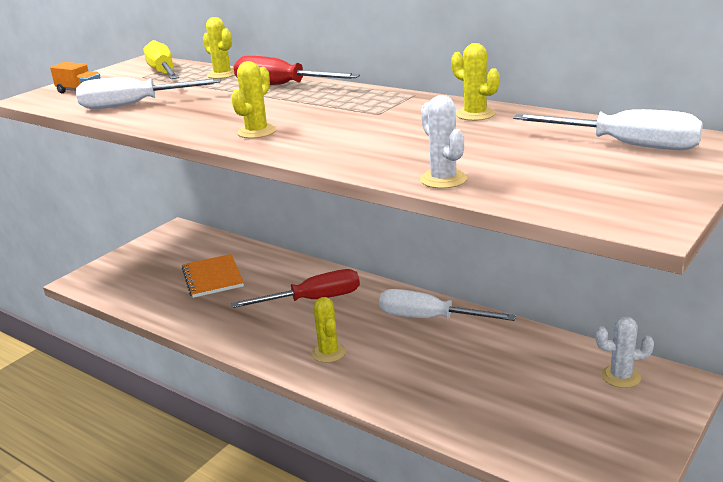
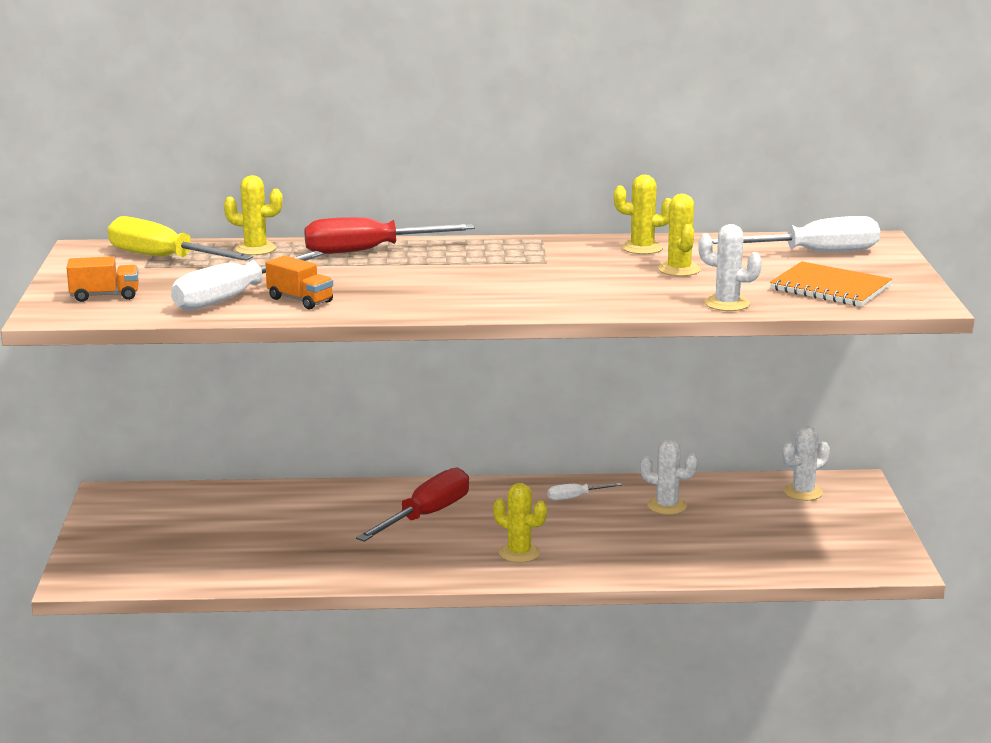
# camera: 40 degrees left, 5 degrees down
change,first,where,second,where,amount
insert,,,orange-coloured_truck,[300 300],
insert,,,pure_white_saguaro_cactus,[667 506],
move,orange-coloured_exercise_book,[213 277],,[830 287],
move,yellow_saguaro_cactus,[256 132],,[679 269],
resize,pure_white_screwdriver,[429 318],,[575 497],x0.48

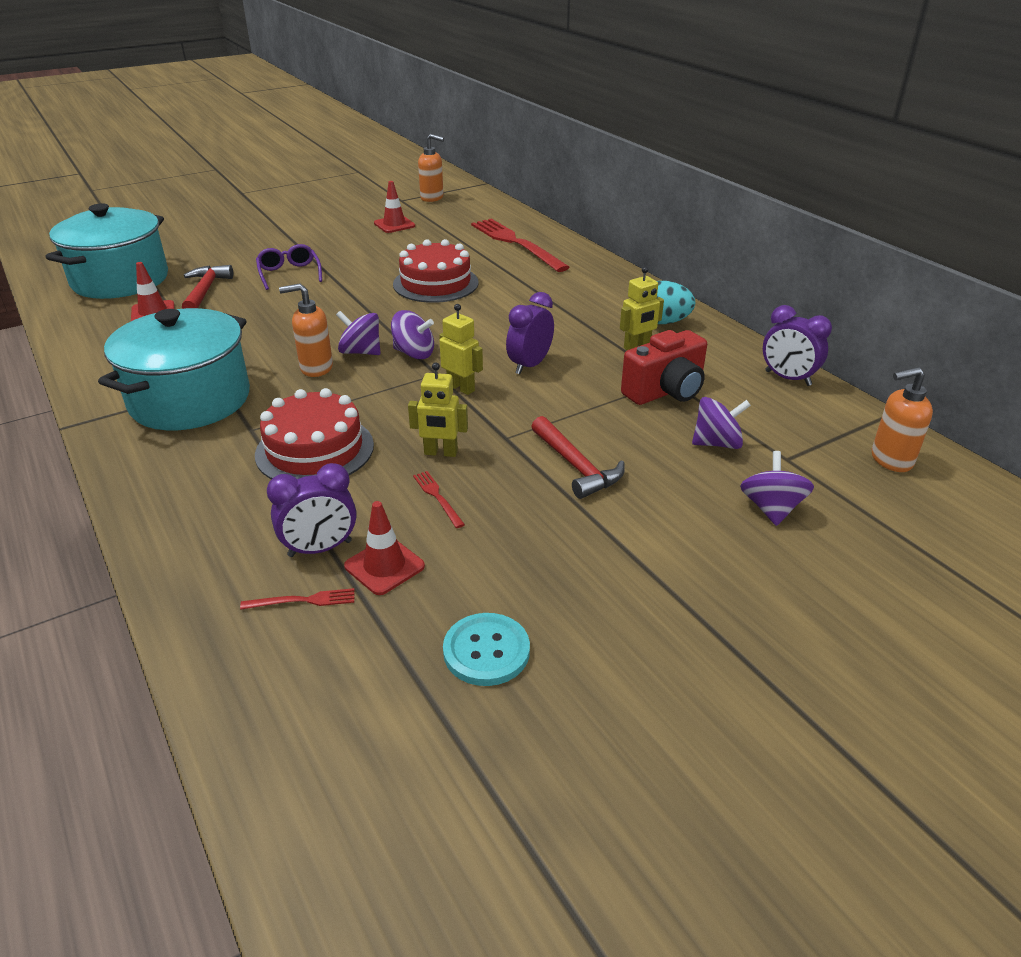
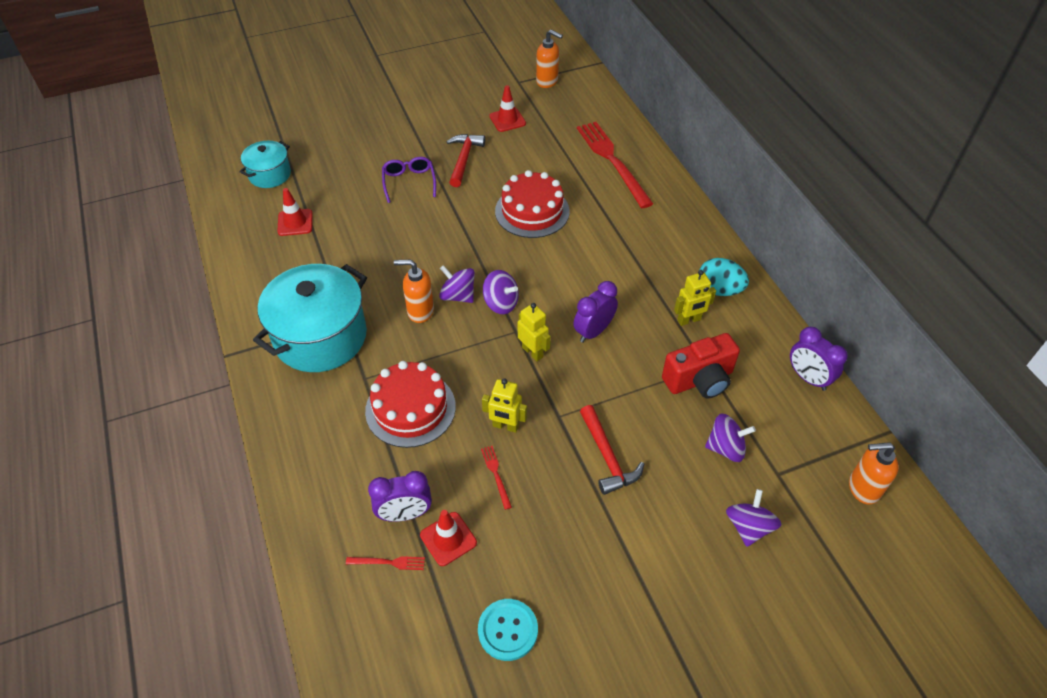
# camera: 10 degrees right, 15 degrees up
change,first,where,second,where,amount
move,crimson_claw_hammer,[205 291],,[464 159],
resize,turquoise_pot,[120 280],,[270 174],x0.54

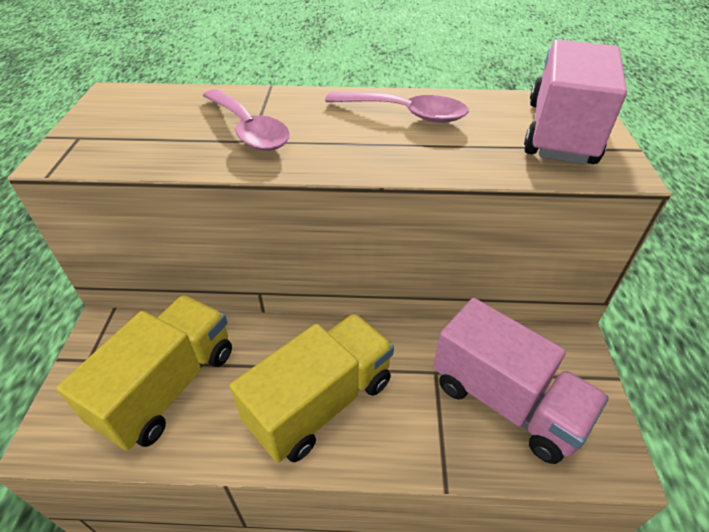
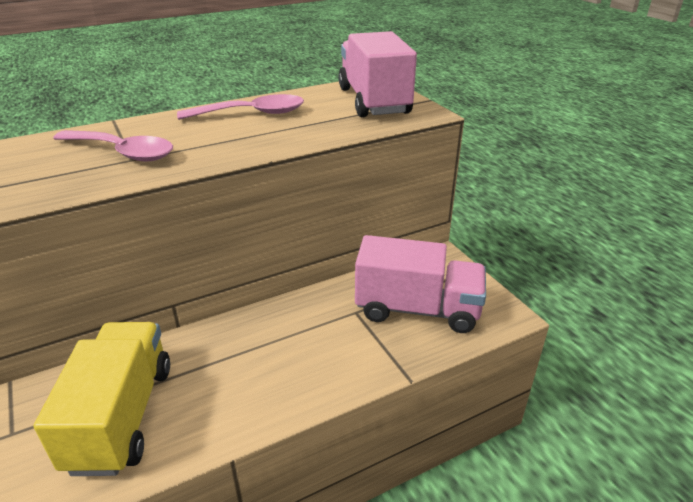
# camera: 30 degrees left, 10 degrees down
change,first,where,second,where,amount
delete,yellow_truck,[320 402],,,

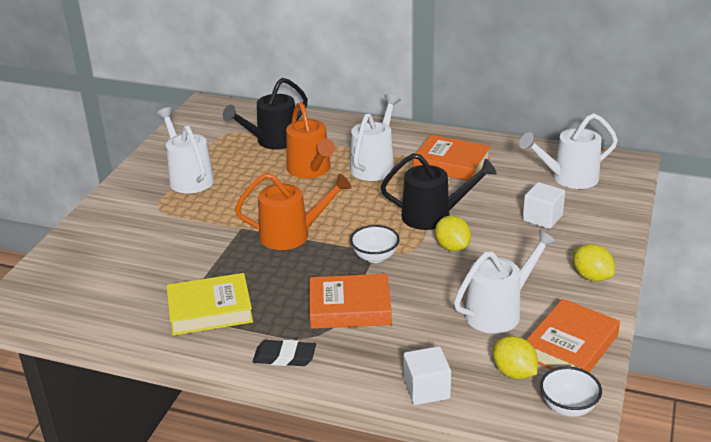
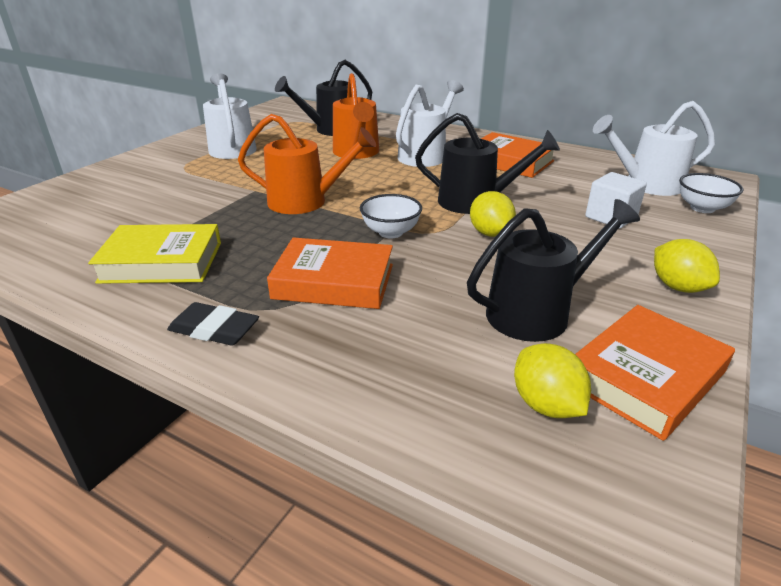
# camera: 10 degrees right, 0 degrees up
change,first,where,second,where,amount
delete,pure_white_cube,[426 389],,,
move,pure_white_serving_bowl,[568 407],,[702 208],
recolor,pure_white_watering_can,[499 311],jet-black_watering_can,[538 312],

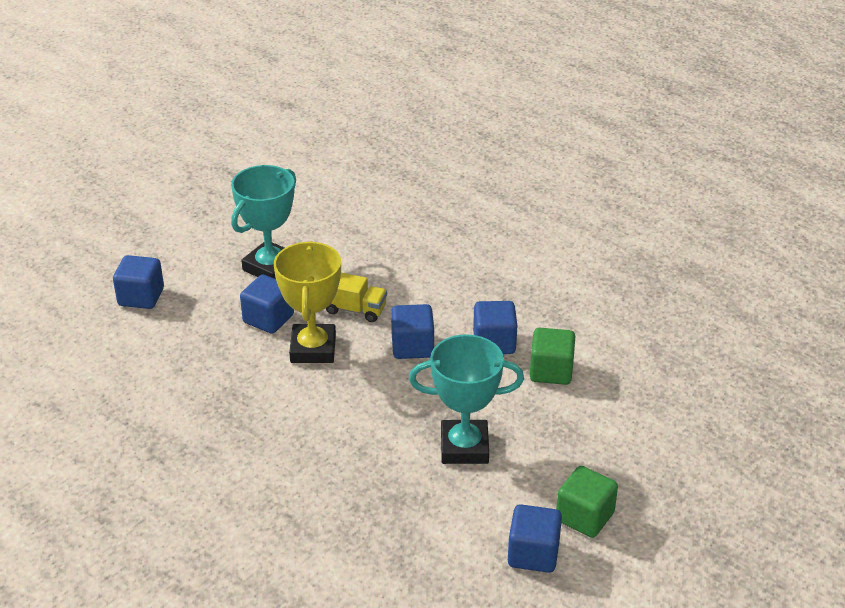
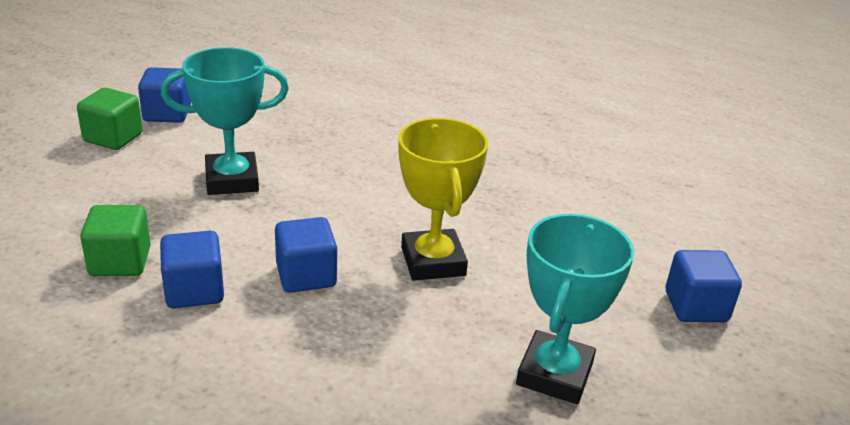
# camera: 165 degrees right, 5 degrees down
change,first,where,second,where,amount
delete,blue_cube,[268 319],,,
delete,yellow_truck,[354 309],,,

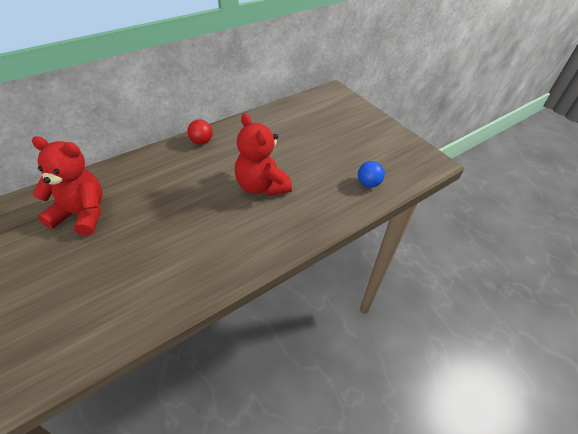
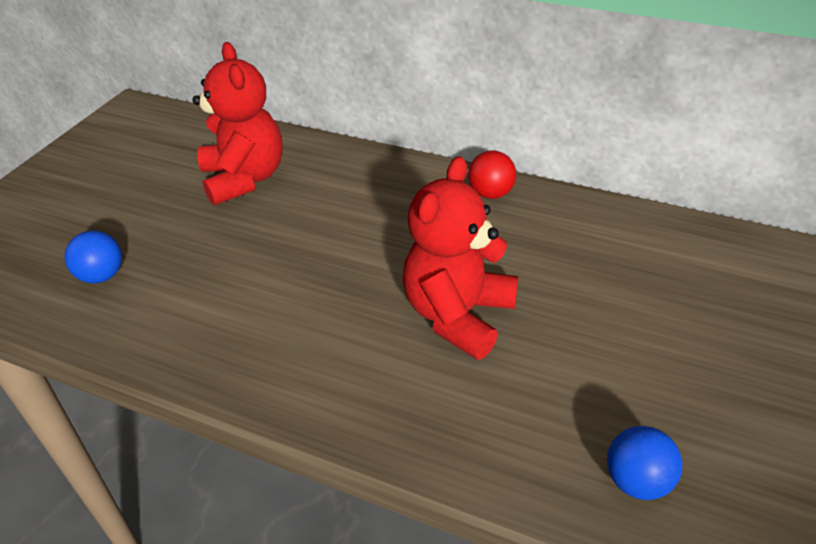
# camera: 65 degrees right, 5 degrees down
change,first,where,second,where,amount
insert,,,blue_sphere,[102 276],

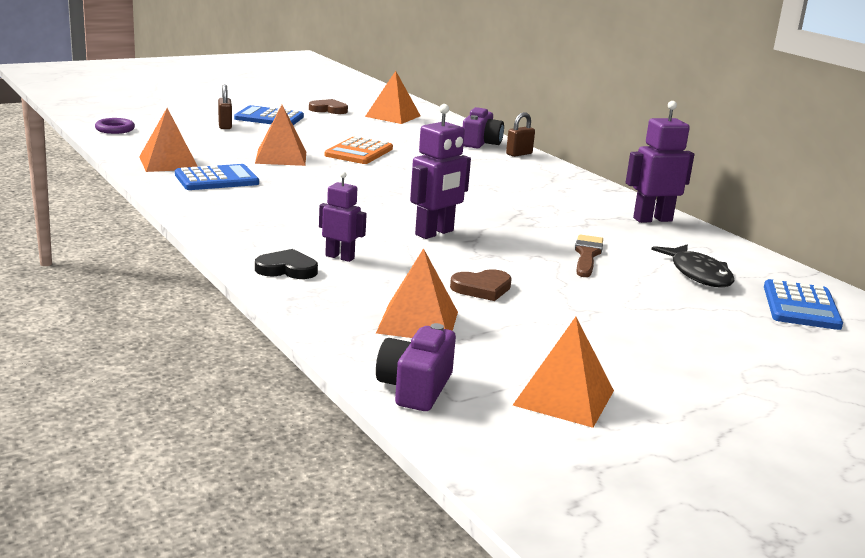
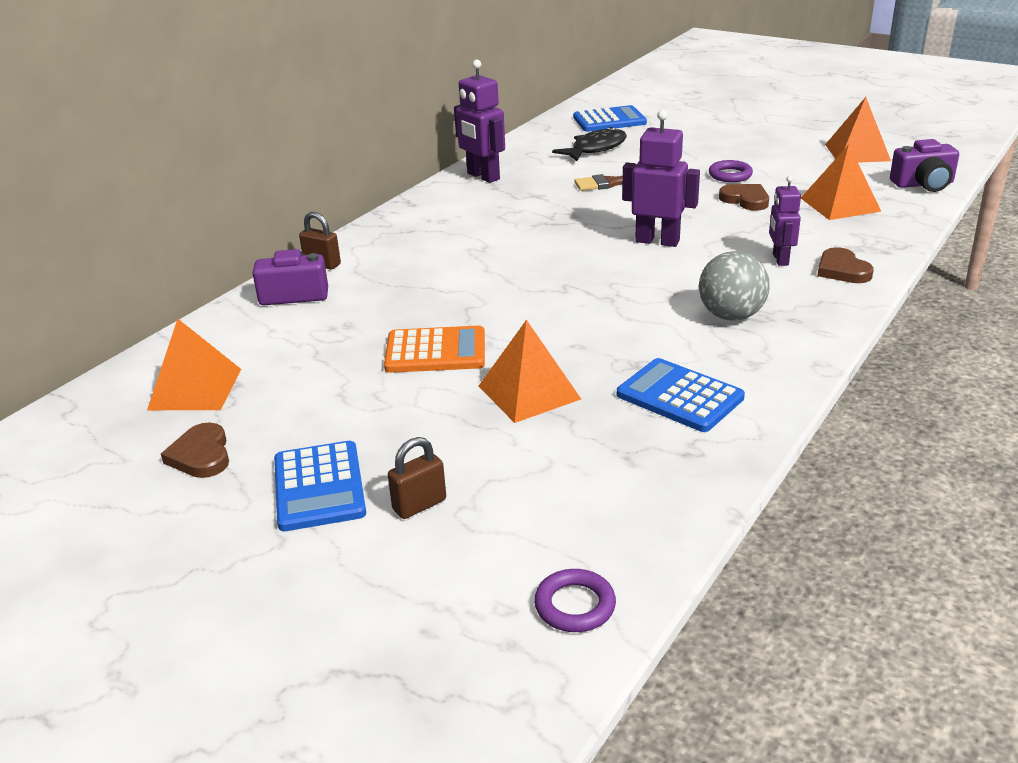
# camera: 110 degrees left, 10 degrees up
change,first,where,second,where,amount
delete,orange-coloured_pyramid,[168 163],,,
insert,,,gray_sphere,[731 316],
insert,,,purple_torus,[730 175],
recolor,jet-black_heart_shape,[287 269],russet_heart_shape,[842 270],

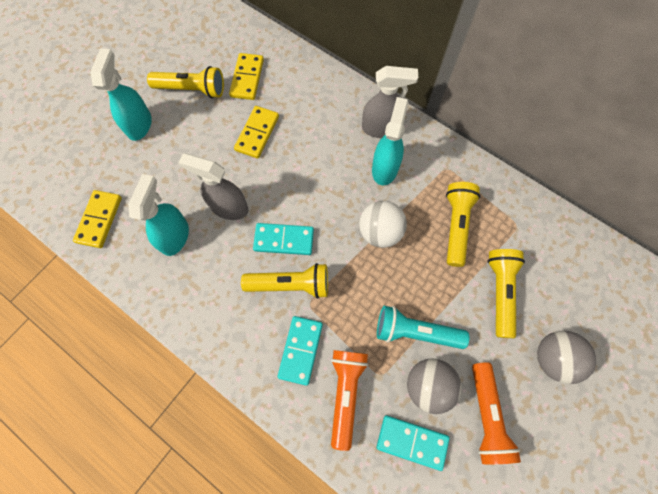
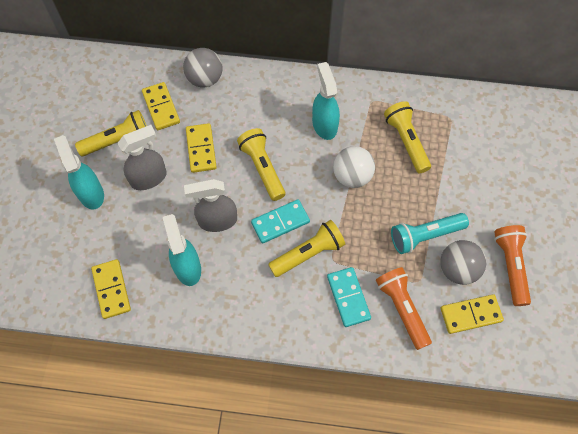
# camera: 30 degrees left, 5 degrees down
change,first,where,second,where,amount
move,gray_spray_cleaner,[381 128],,[149 178],
move,yellow_flashlight,[500 292],,[262 168],
move,gray_sphere,[553 358],,[205 79],
recolor,turquoise_domino_tile,[412 441],yellow_domino_tile,[470 314],
rotate,orange-coloured_flashlight,[486 415],,[510 266],150 degrees counterclockwise

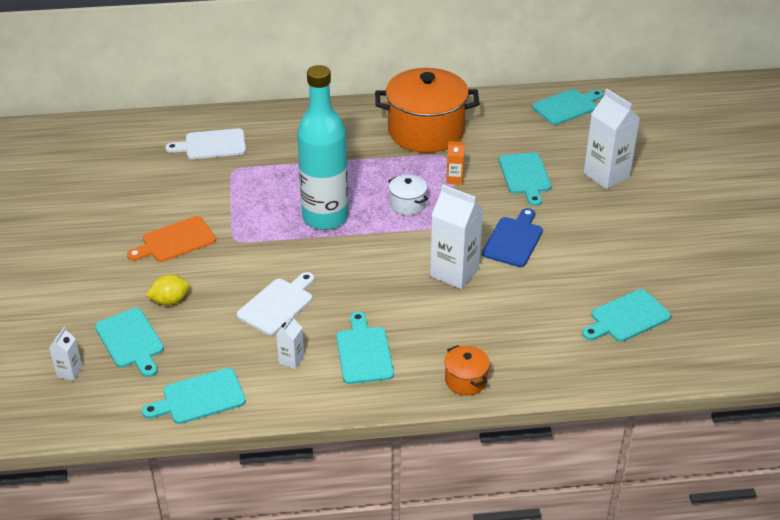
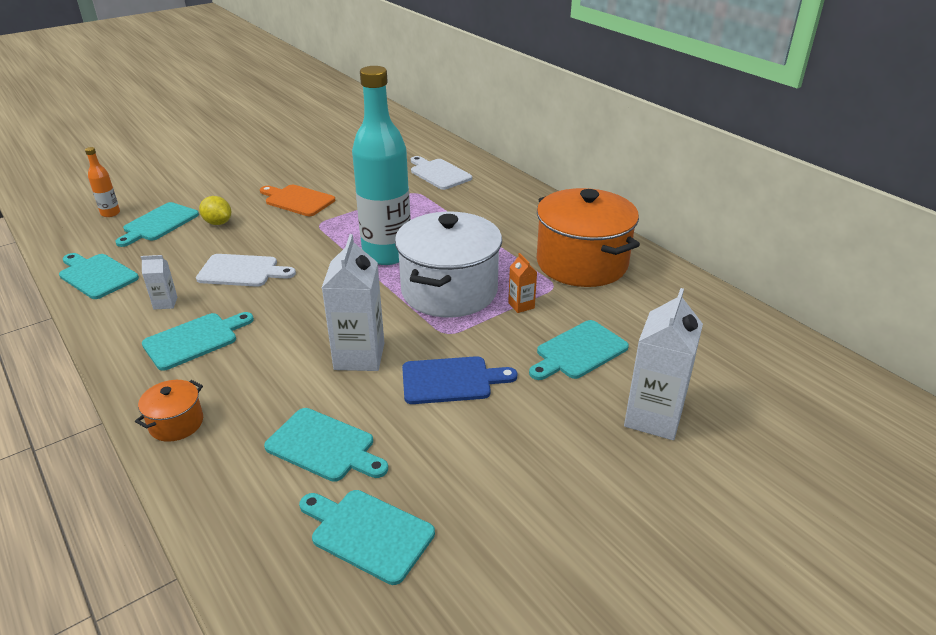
# camera: 60 degrees right, 5 degrees down
change,first,where,second,where,amount
move,turquoise_chopping_board,[567 106],,[324 446],
replace,pure_white_juice_carton,[69 372],orange-coloured_flask,[110 213],
resize,pure_white_pot,[407 204],,[449 291],x2.29

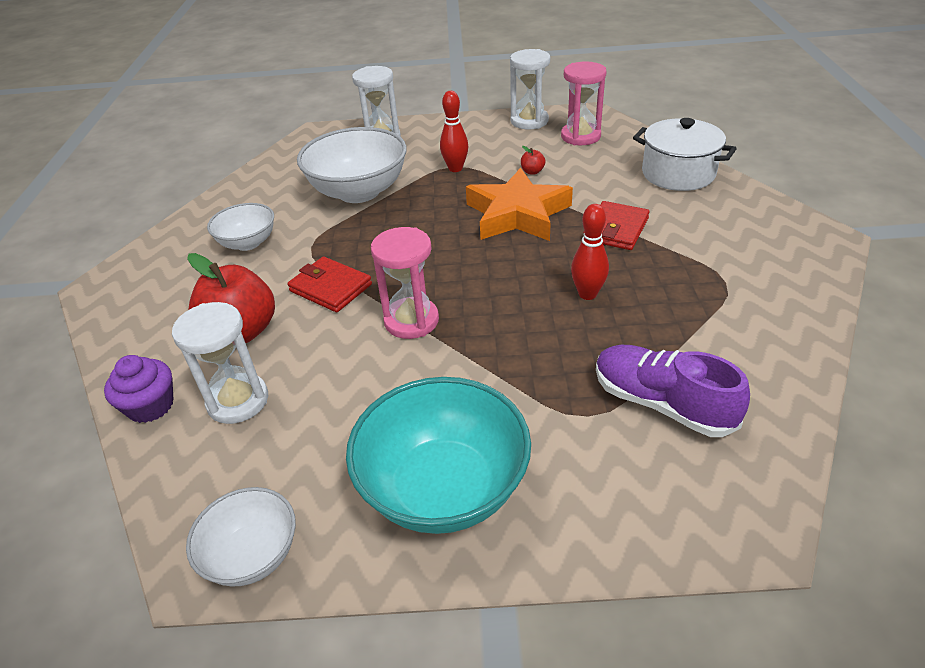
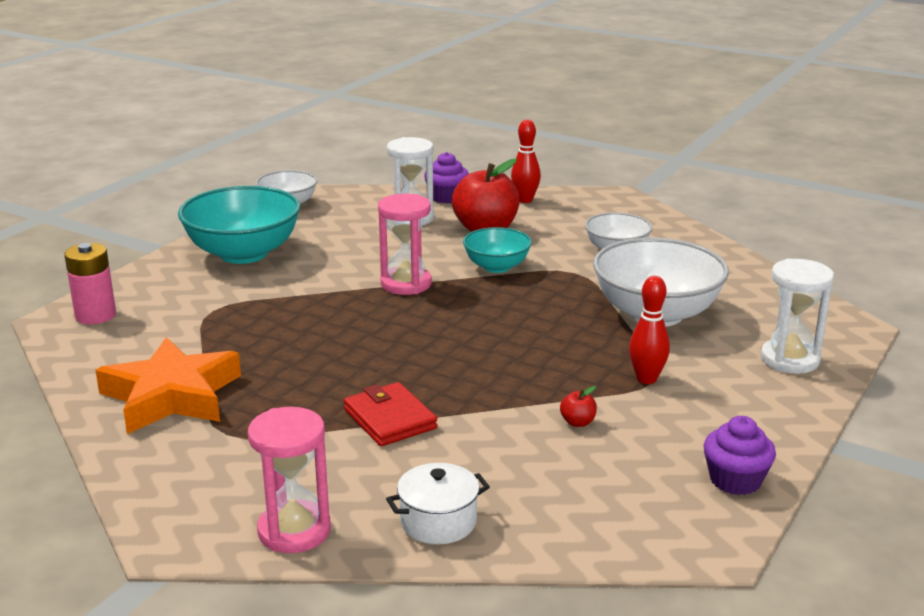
# camera: 120 degrees right, 15 degrees down
change,first,where,second,where,amount
delete,purple_sneaker,[662 404],,,
insert,,,rosy_AA_battery,[95 315],
move,orange-coloured_star,[517 214],,[172 396],
move,rosy_sandglass,[580 136],,[294 531],
move,crimson_tenpin,[587 294],,[525 200],
replace,crimson_wallet,[330 288],turquoise_serving_bowl,[496 267],
replace,pure_white_sandglass,[529 121],purple_muffin,[735 480],
resize,pure_white_pot,[678 173],,[438 522],x0.65

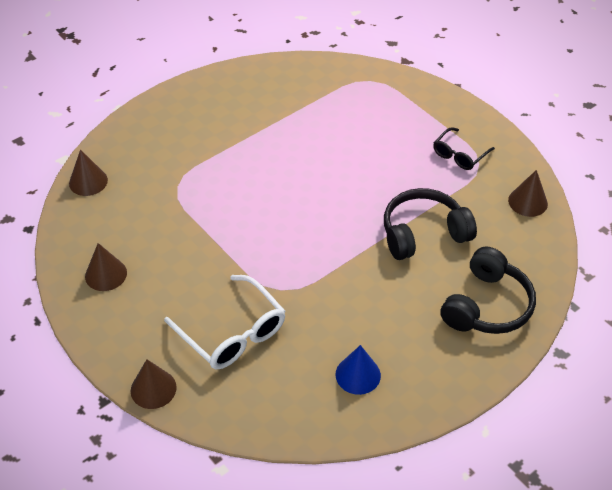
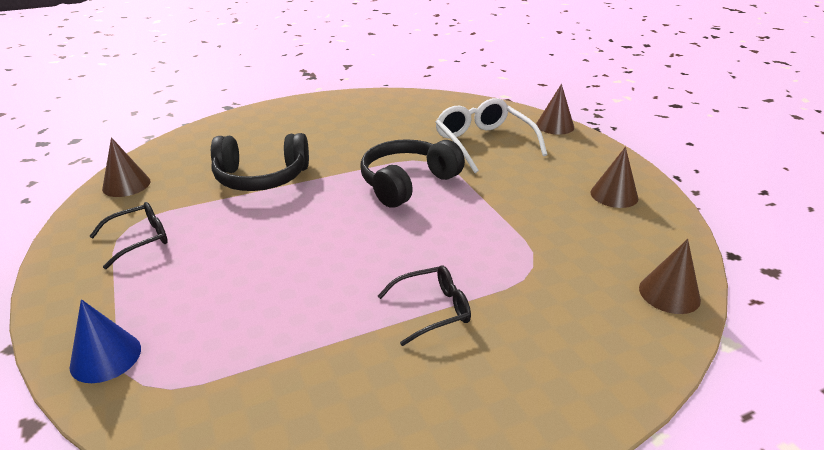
# camera: 165 degrees left, 15 degrees down
change,first,where,second,where,amount
insert,,,jet-black_glasses,[432 310],
move,blue_cone_shape,[358 375],,[106 357],
move,jet-black_over-ear_headphones,[487 305],,[407 183],

